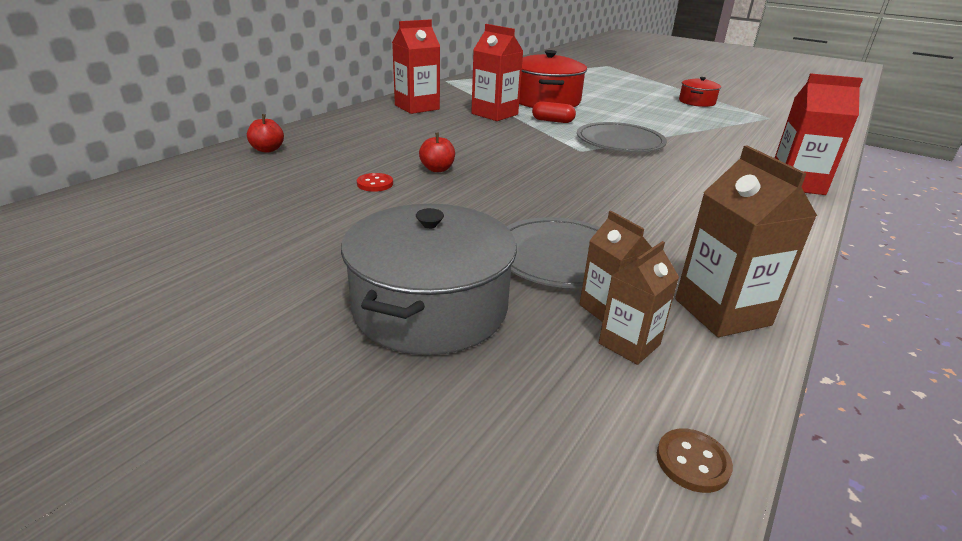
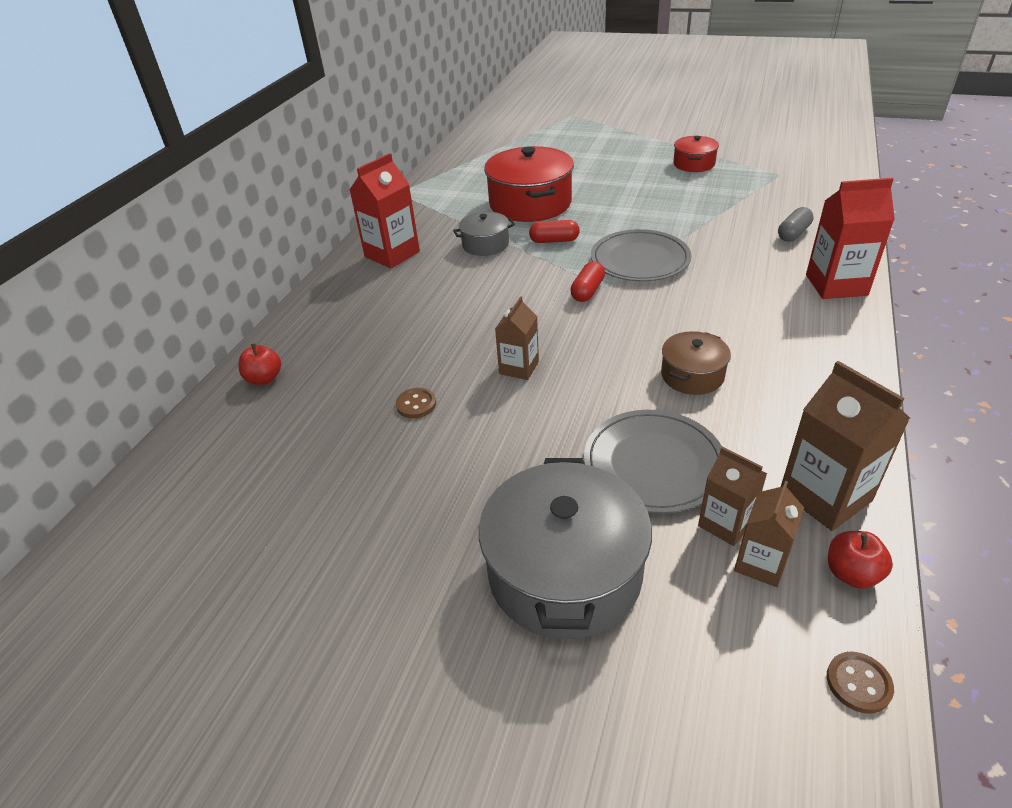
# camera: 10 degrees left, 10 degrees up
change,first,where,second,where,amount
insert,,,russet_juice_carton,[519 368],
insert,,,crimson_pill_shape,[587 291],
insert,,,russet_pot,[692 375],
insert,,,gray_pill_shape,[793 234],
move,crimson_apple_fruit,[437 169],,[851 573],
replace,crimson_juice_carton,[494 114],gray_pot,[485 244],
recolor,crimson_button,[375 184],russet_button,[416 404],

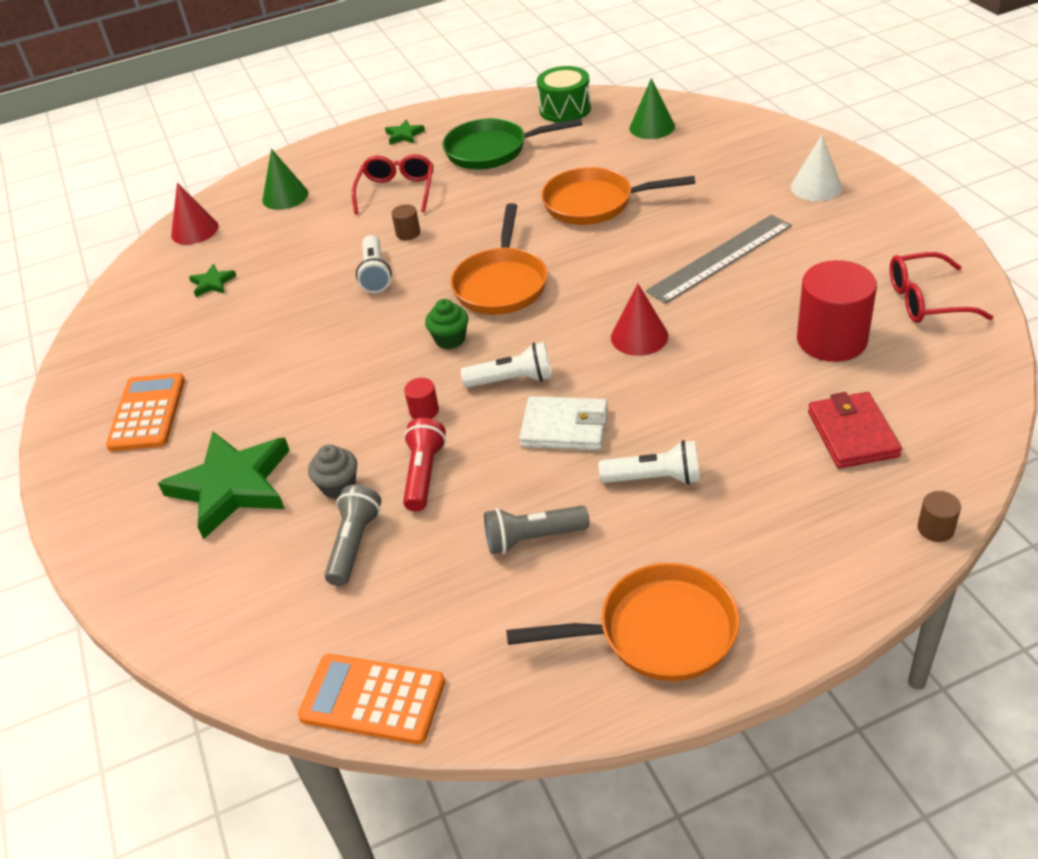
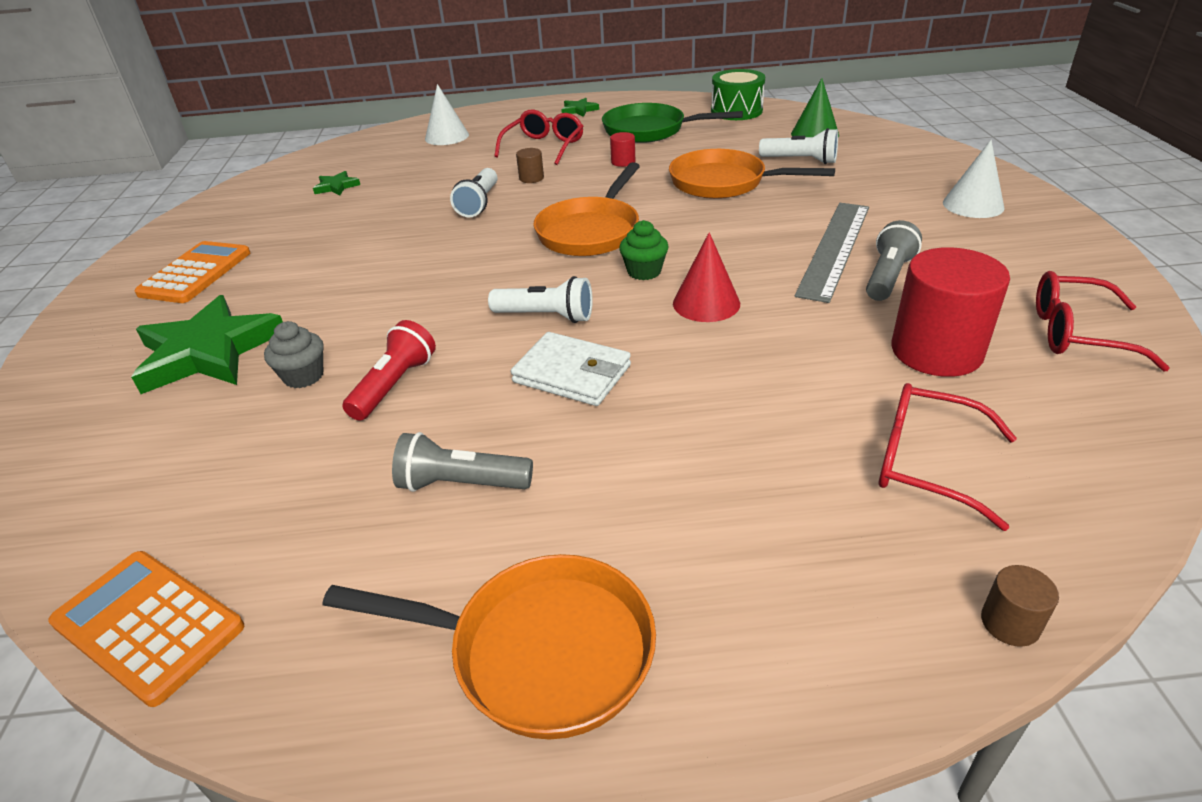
# camera: 15 degrees right, 5 degrees down
change,first,where,second,where,amount
delete,crimson_cone_shape,[194 230],,,
move,gray_flashlight,[354 544],,[888 277],
move,crimson_cylinder,[424 411],,[623 162],
move,leaf-green_muffin,[450 339],,[644 271],
move,pure_white_flashlight,[655 478],,[800 160],
replace,crimson_wallet,[852 434],crimson_glasses,[925 463],
recolor,leaf-green_cone_shape,[285 196],pure_white_cone_shape,[447 136],
rotate,gray_straightedge,[720 258],,[834 249],45 degrees counterclockwise

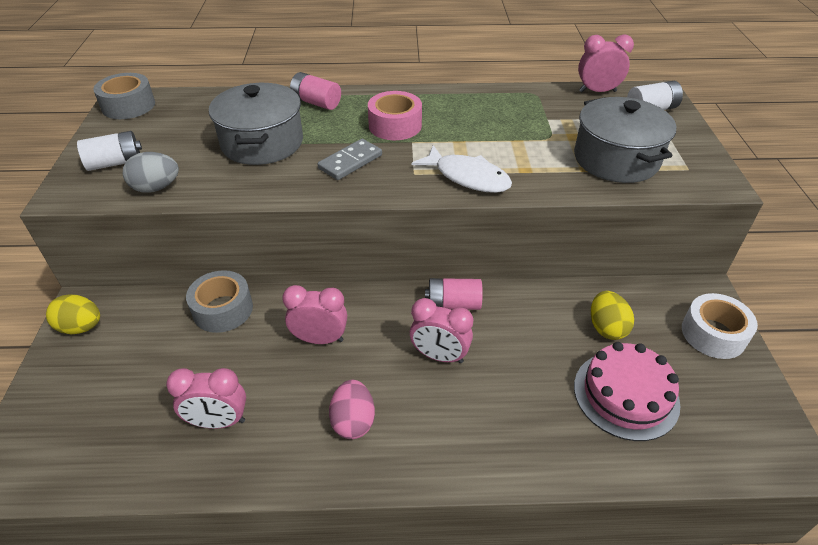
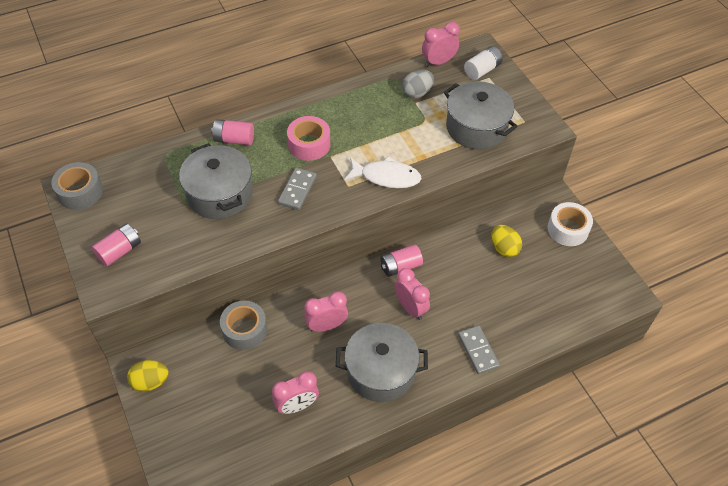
# camera: 25 degrees left, 10 degrees up
change,first,where,second,where,amount
delete,rosy_gateau,[626 394],,,
insert,,,gray_domino_tile,[478 350],
move,gray_egg,[156 188],,[417 93],
replace,rosy_egg,[353 421],gray_pot,[381 371],
recolor,pure_white_AA_battery,[115 163],rosy_AA_battery,[119 251],
rotate,rosy_alarm_clock,[439 356],,[410 308],120 degrees counterclockwise

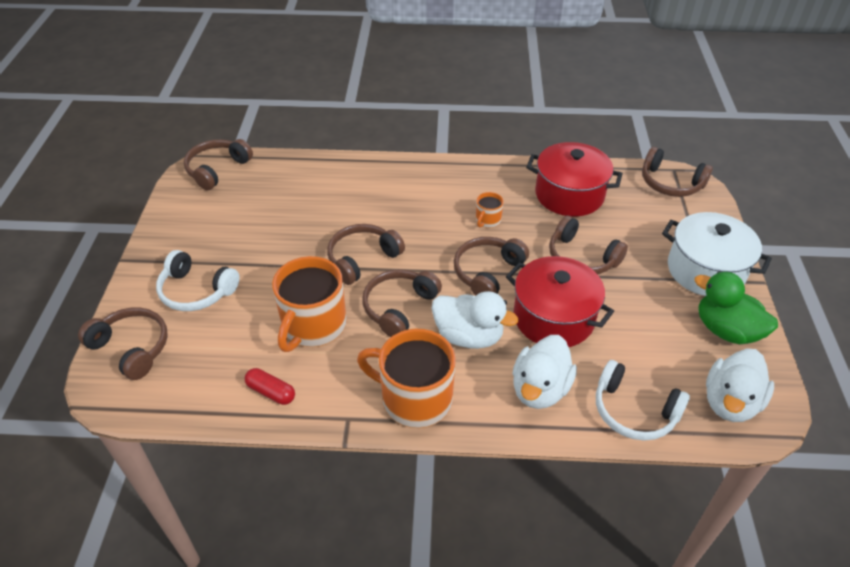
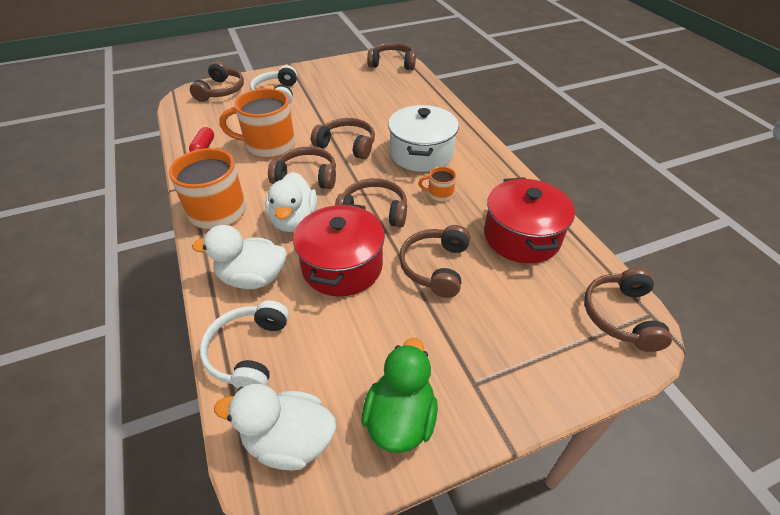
# camera: 65 degrees right, 0 degrees up
change,first,where,second,where,amount
move,pure_white_pot,[705 270],,[421 154],

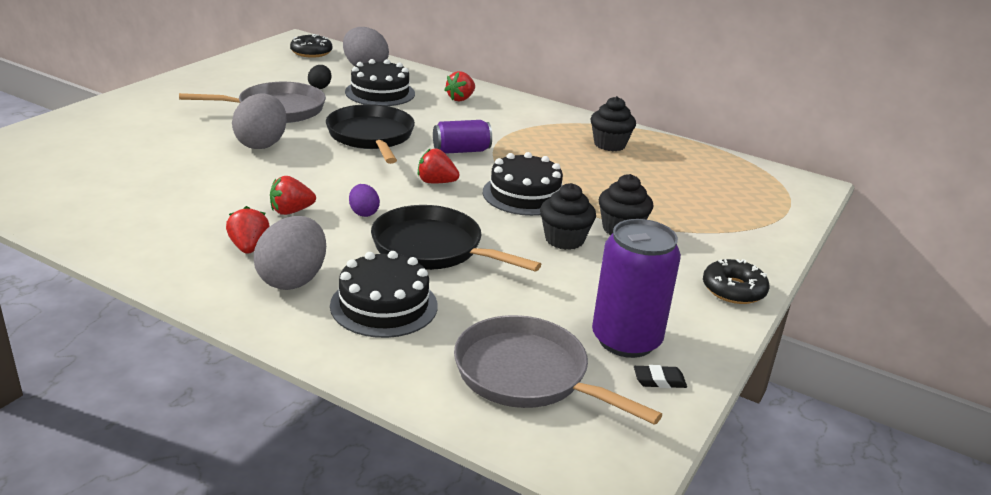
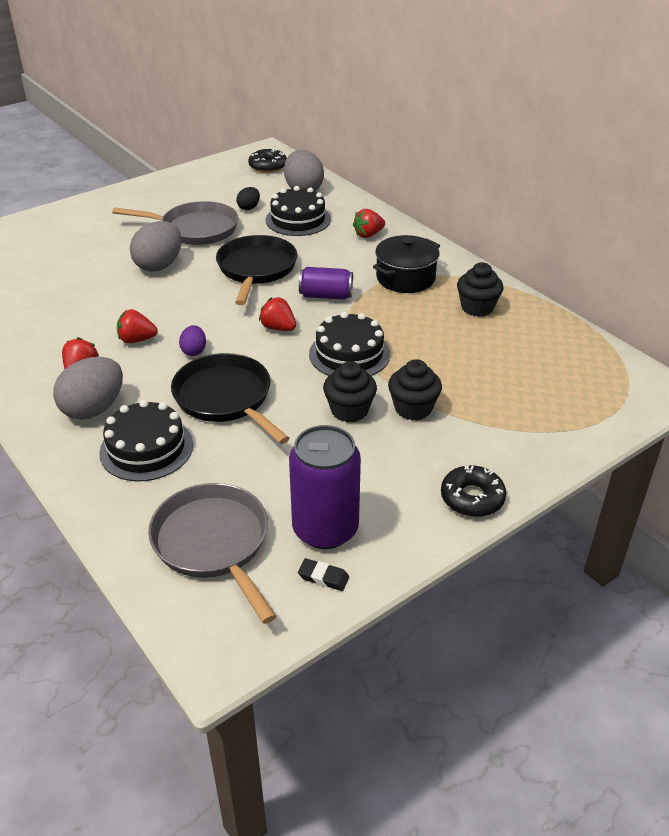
# camera: 25 degrees right, 10 degrees up
change,first,where,second,where,amount
insert,,,jet-black_pot,[405 278],

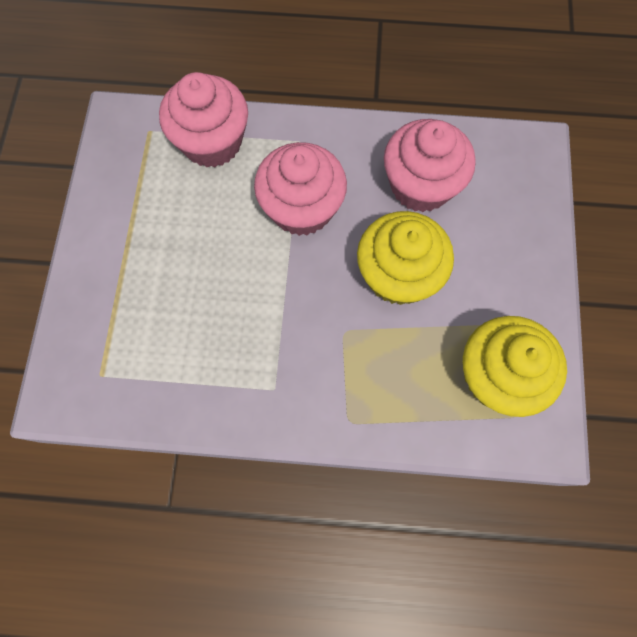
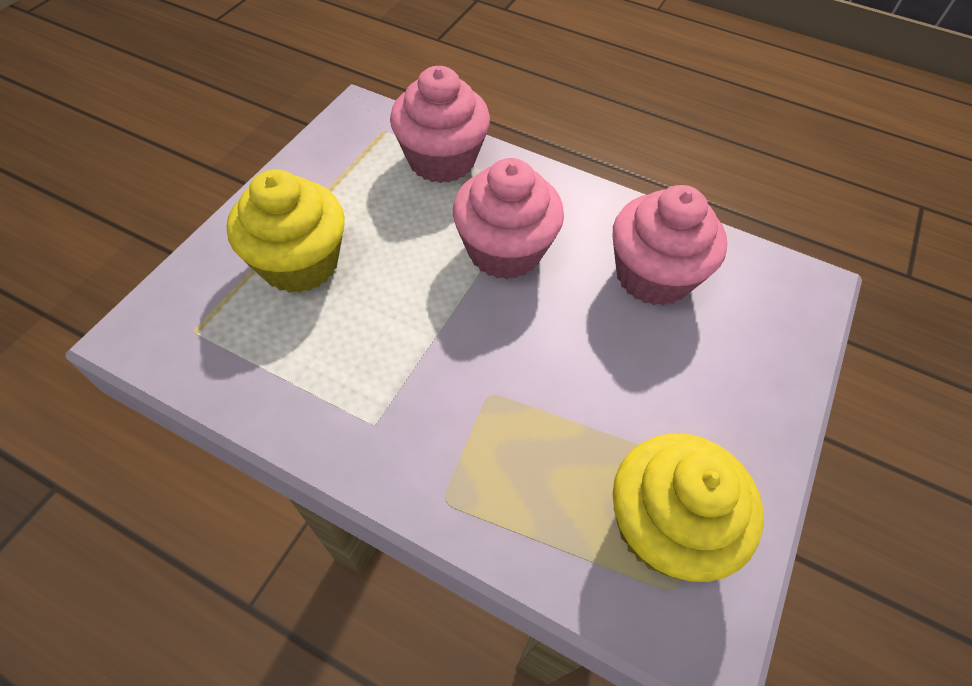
# camera: 20 degrees right, 15 degrees down
change,first,where,second,where,amount
move,yellow_muffin,[398 275],,[300 263],

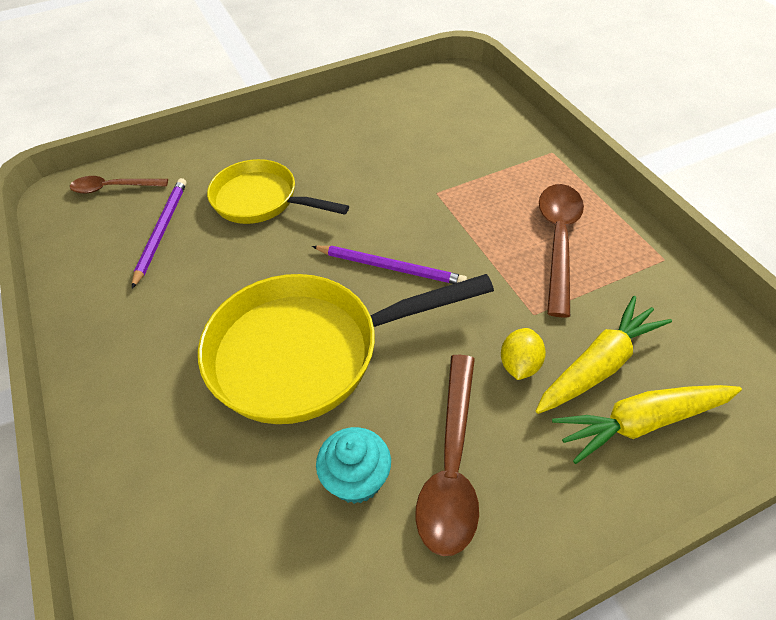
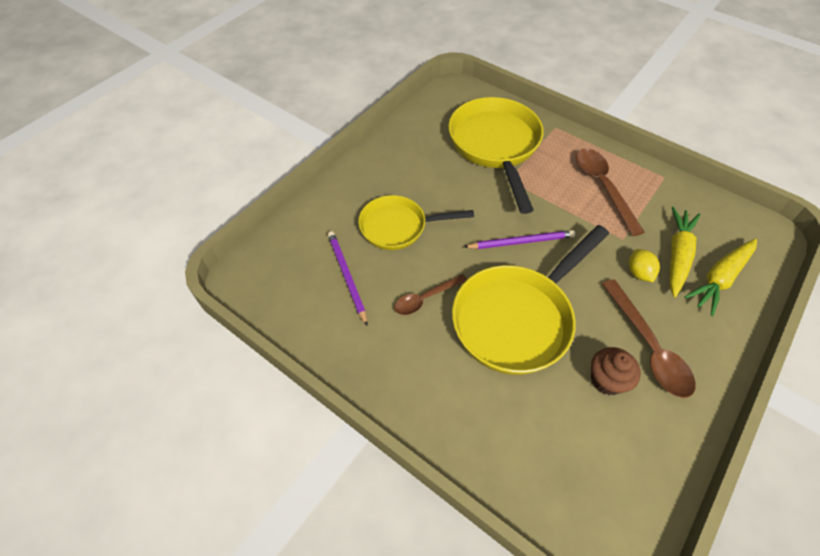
# camera: 30 degrees left, 5 degrees up
change,first,where,second,where,amount
insert,,,yellow_pan,[495 146],
move,russet_tablespoon,[113 188],,[425 298],
recolor,turquoise_muffin,[356 479],russet_muffin,[607 380],

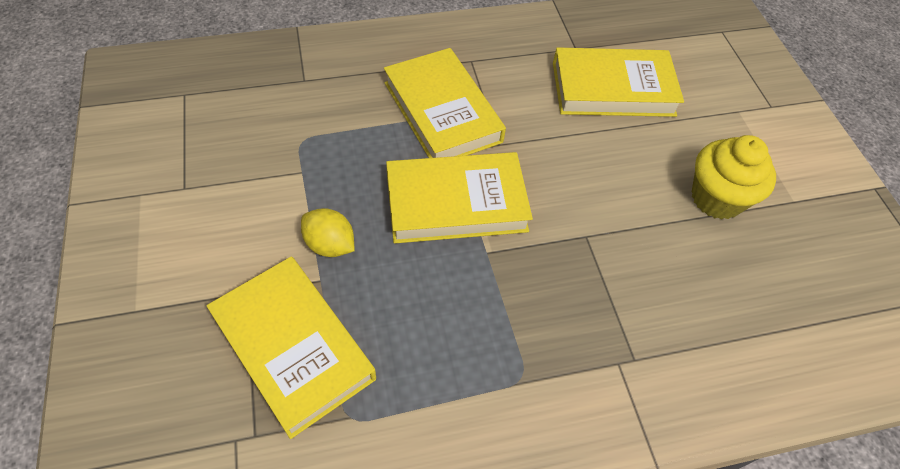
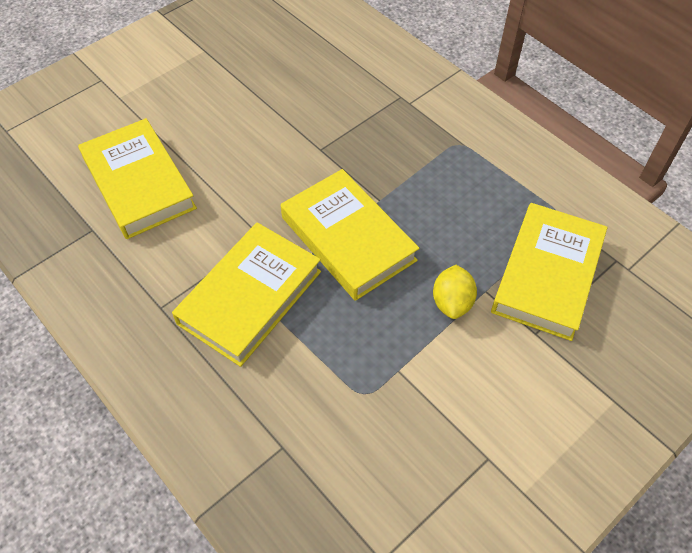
# camera: 115 degrees left, 0 degrees up
change,first,where,second,where,amount
delete,yellow_muffin,[716 198],,,

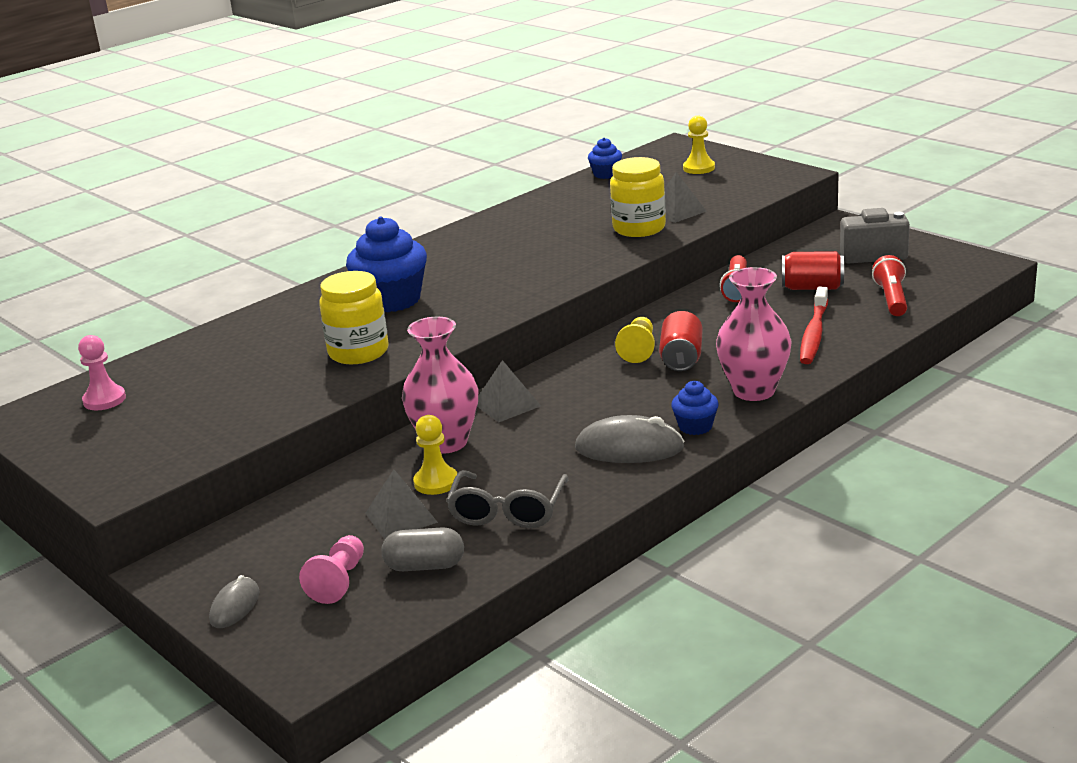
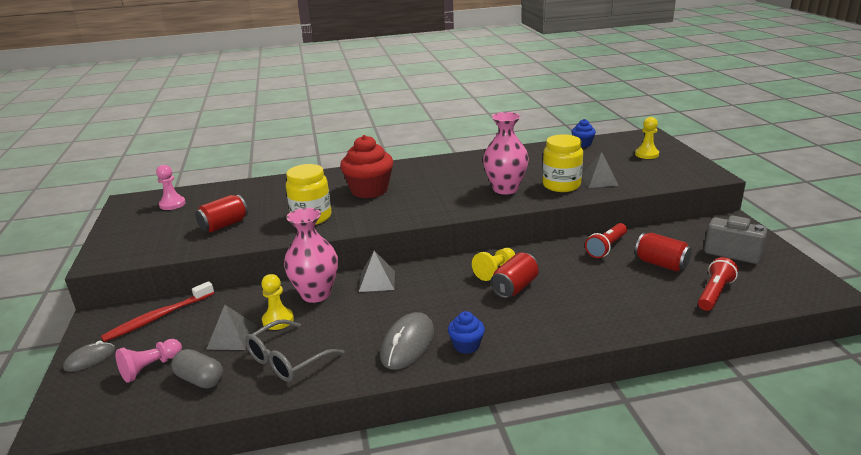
# camera: 30 degrees right, 0 degrees up
change,first,where,second,where,amount
insert,,,crimson_can,[224 225],
move,rosy_vase,[754 391],,[505 189],
move,crimson_toothbrush,[814 334],,[158 317],
recolor,blue_muffin,[392 300],crimson_muffin,[369 190],
rotate,gray_PC_mouse,[629 448],,[408 344],75 degrees clockwise

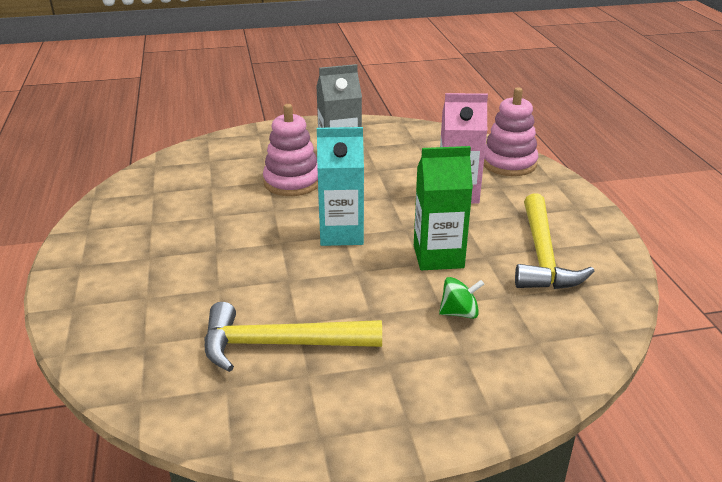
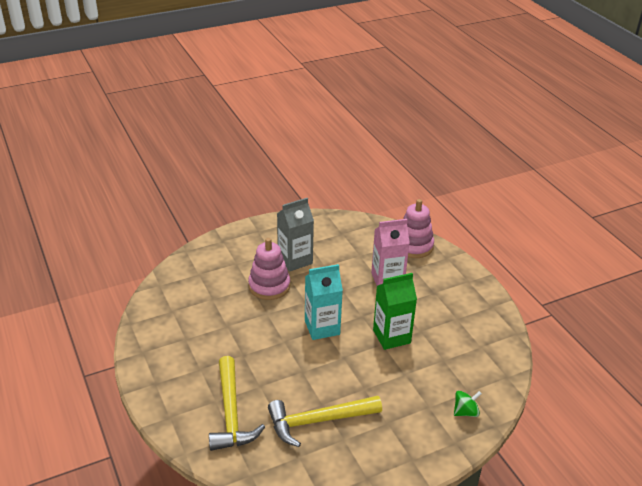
# camera: 15 degrees left, 5 degrees up
change,first,where,second,where,amount
move,leaf-green_whirligig,[459 313],,[465 412],
move,yellow_claw_hammer,[542 255],,[231 413],

